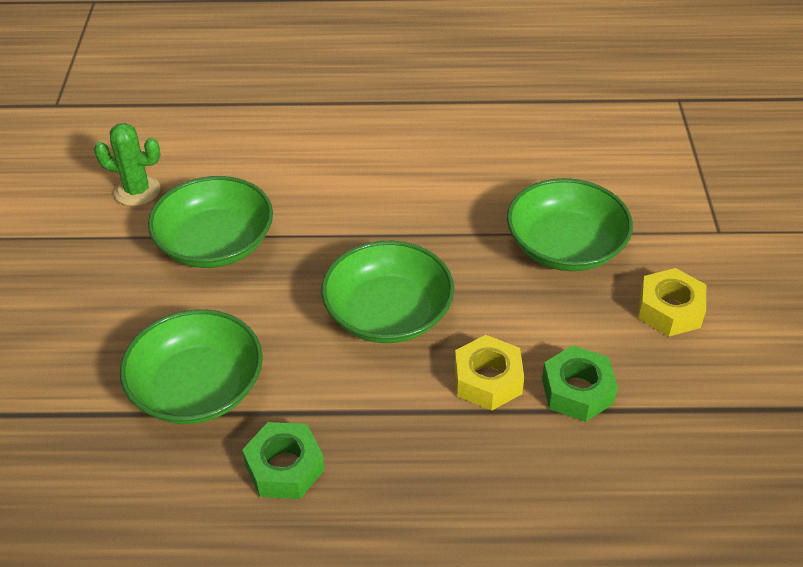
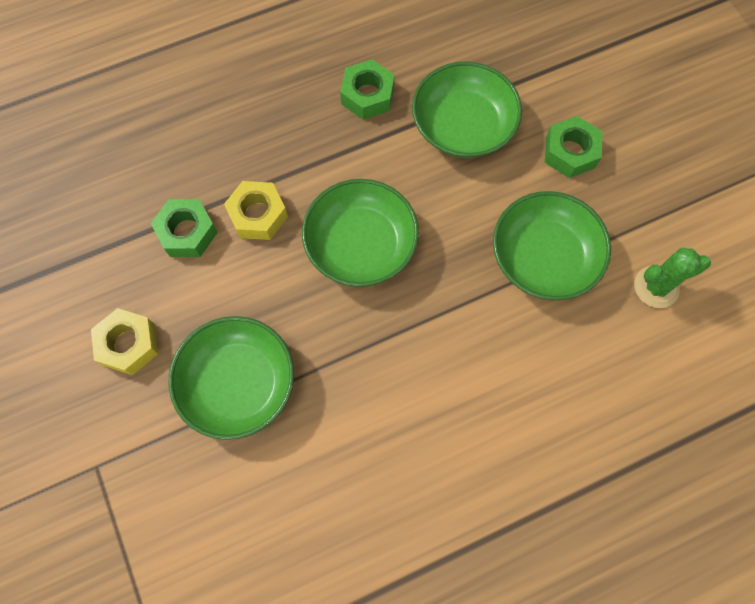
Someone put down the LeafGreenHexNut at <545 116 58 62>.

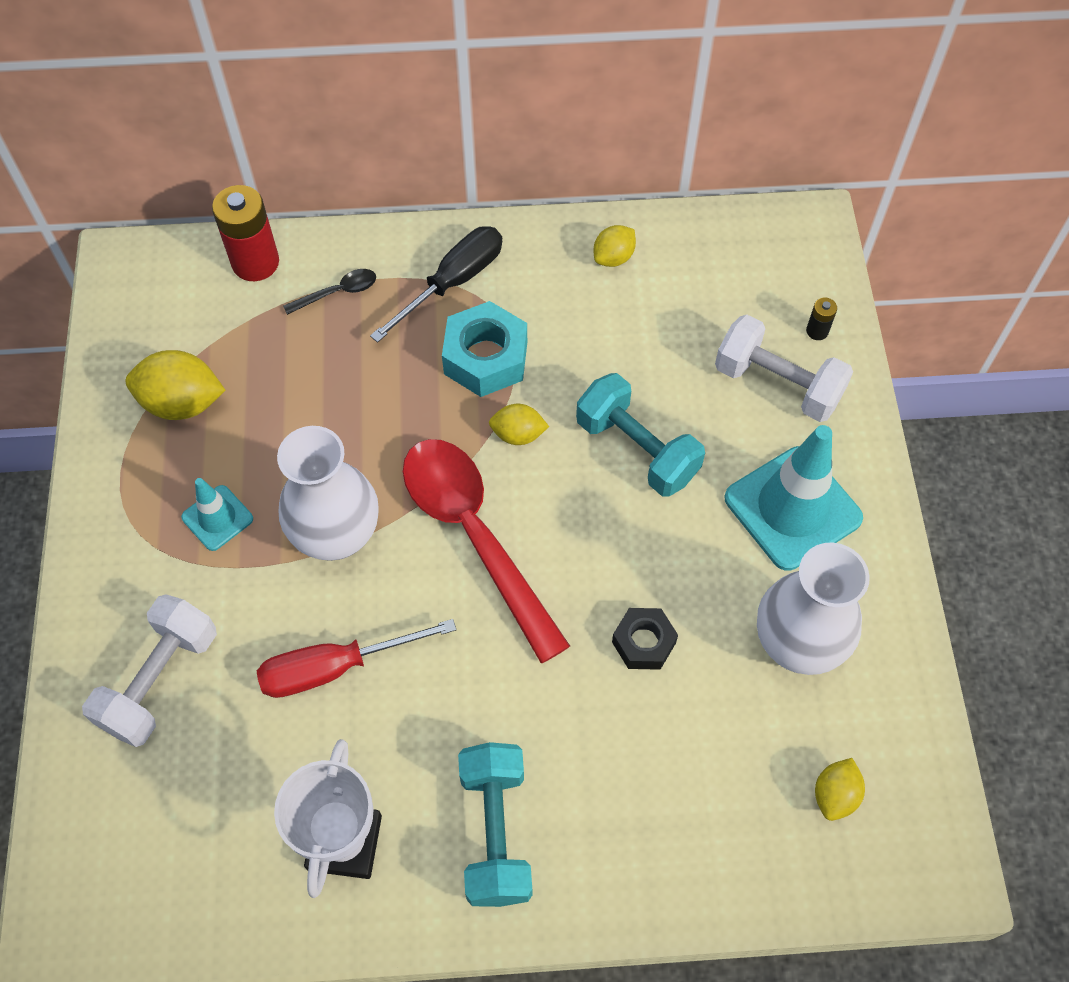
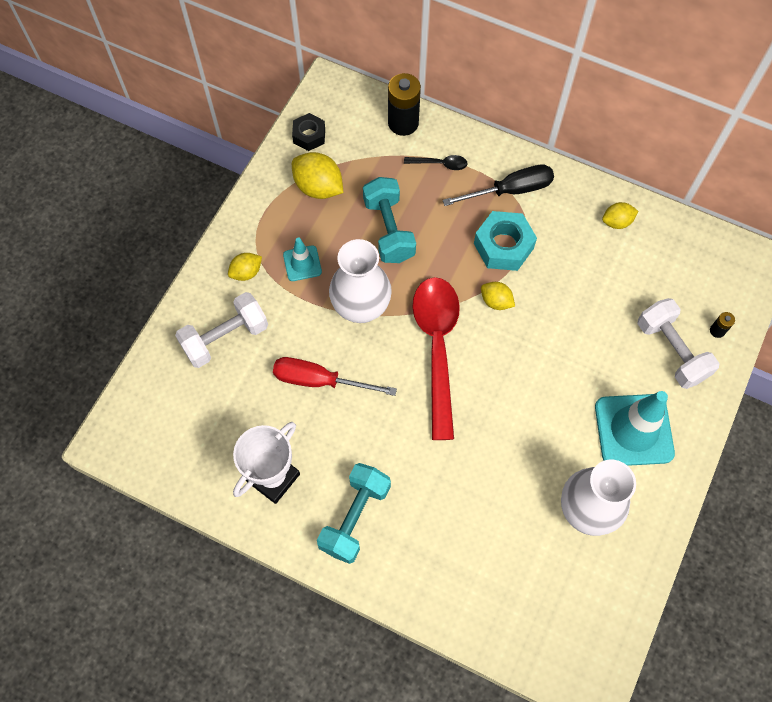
Someone repainted the CrimsonAaBattery at <212 185 67 96>, which became the BlackAaBattery at <388 73 33 63>.
Someone carried the TealFreeWeight from <576 373 129 124> to <363 177 53 86>.
Someone carried the BlackHexNut from <612 608 66 62> to <292 113 33 38>.
Someone carried the YellowLemon from <815 758 50 63> to <228 253 34 28>.

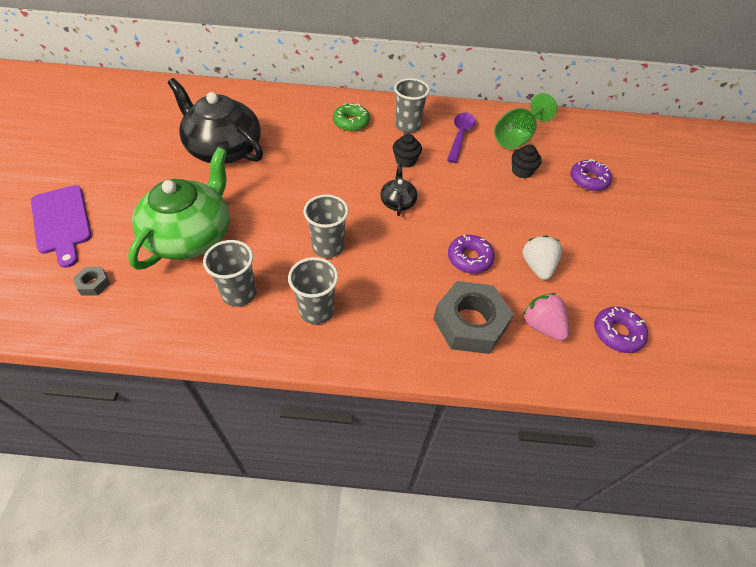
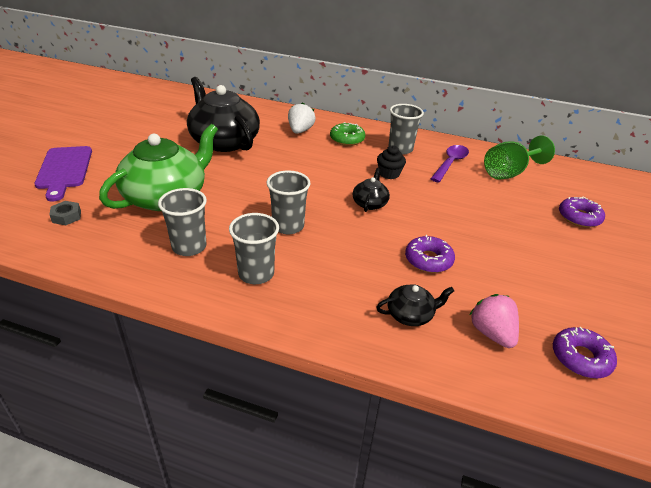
Someone took away the BlackCupcake at <512 144 30 34>.
Someone carried the WhiteToyStrawberry from <522 235 40 45> to <288 102 28 32>.
Someone swapped the GrayHexNut at <433 281 81 73> for the BlackTeapot at <376 284 78 42>.

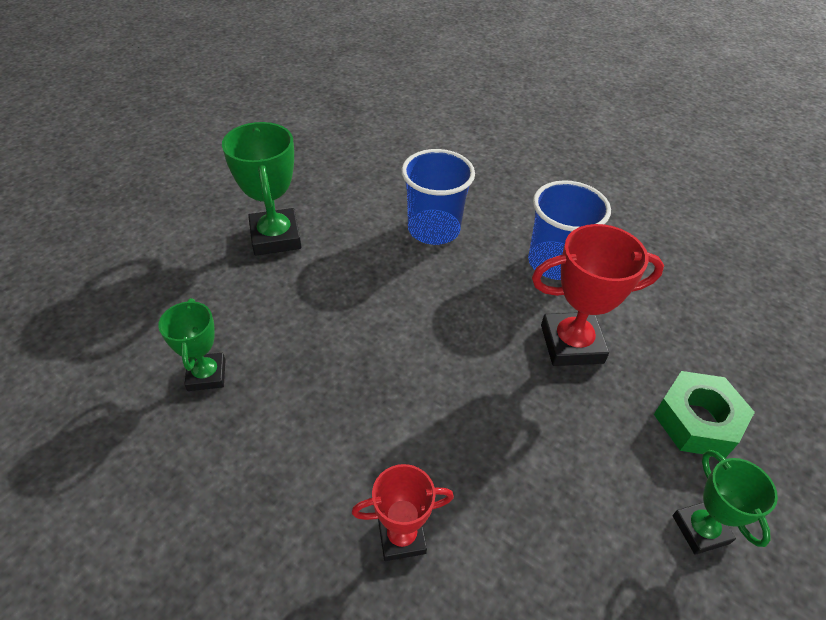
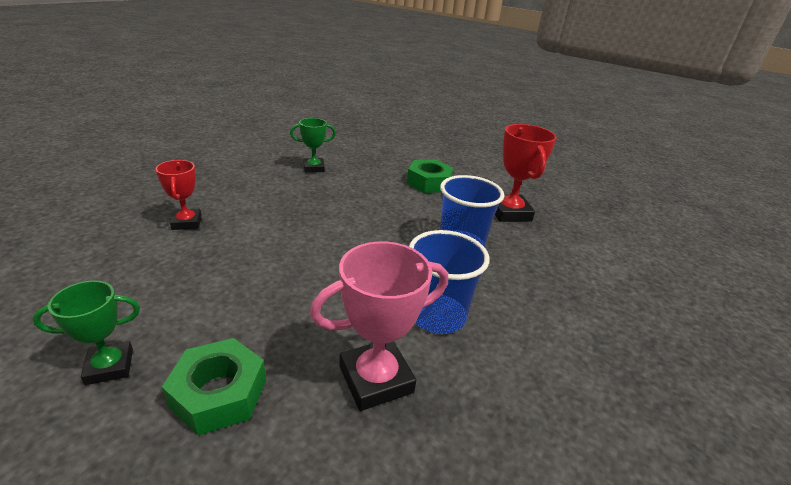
Someone swapped the LeafGreenTrophy at <222 122 79 134> for the LeafGreenHexNut at <407 159 46 34>.
Someone carried the CrimsonTrophy from <532 224 132 142> to <495 124 62 98>.
Someone put down the RosyTrophy at <310 241 138 170>.

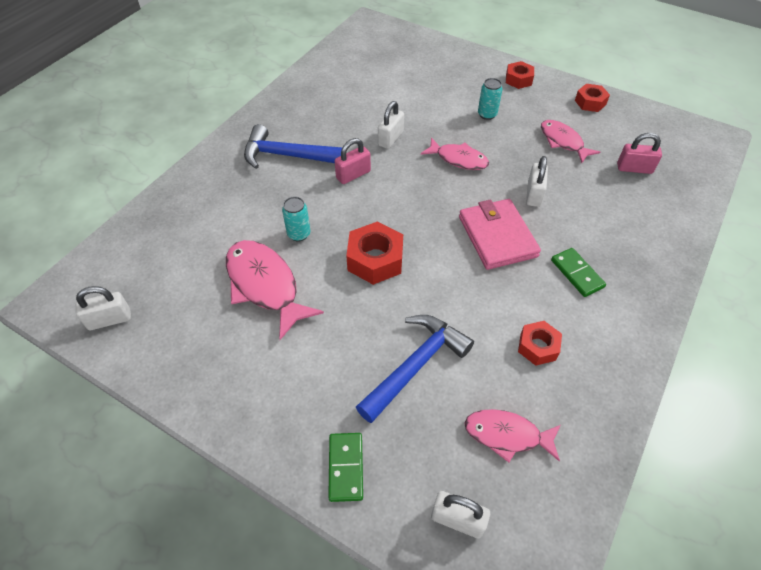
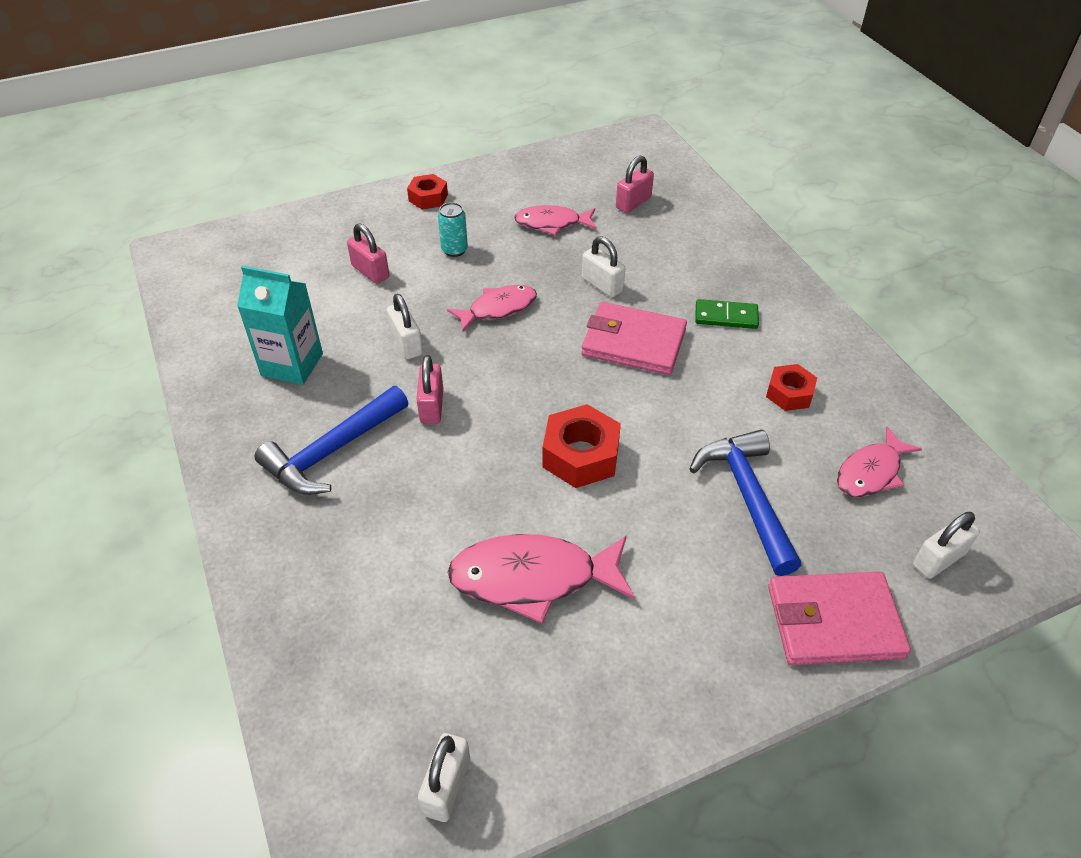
Someone took away the CrimsonHexNut at <575 84 35 28>.
Someone took away the TealCan at <282 196 28 46>.
Someone swapped the LeafGreenDominoPiece at <328 433 35 69> for the RosyCardWallet at <768 571 143 94>.
Someone put down the RosyPadlock at <347 223 42 61>.
Someone put down the TealMilkCarton at <237 266 86 119>.

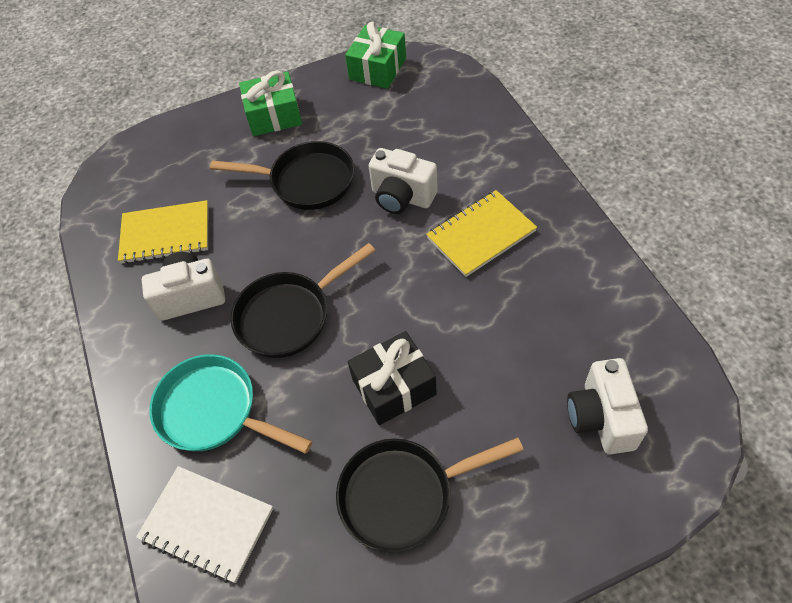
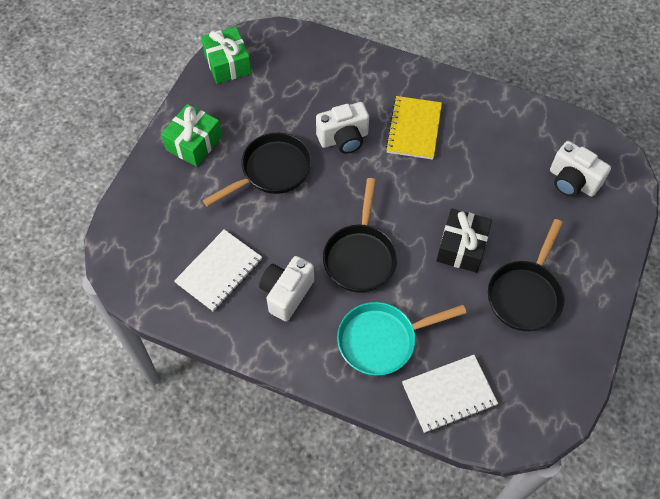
Someone repainted the YellowNotebook at <118 200 90 64>, which became the WhiteNotebook at <174 229 88 83>.

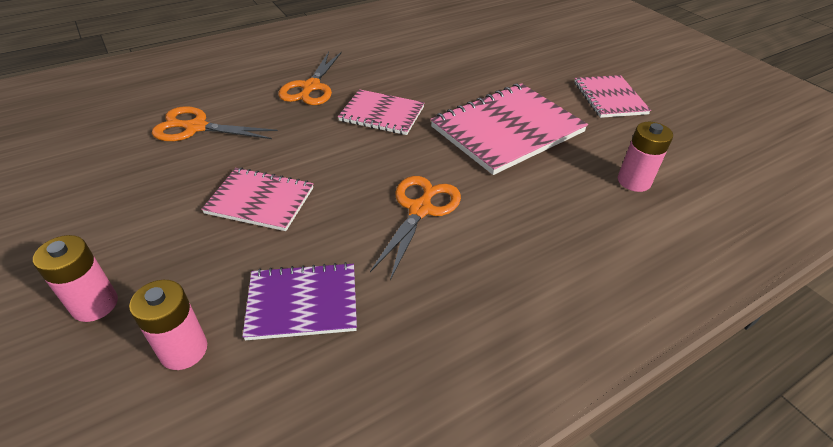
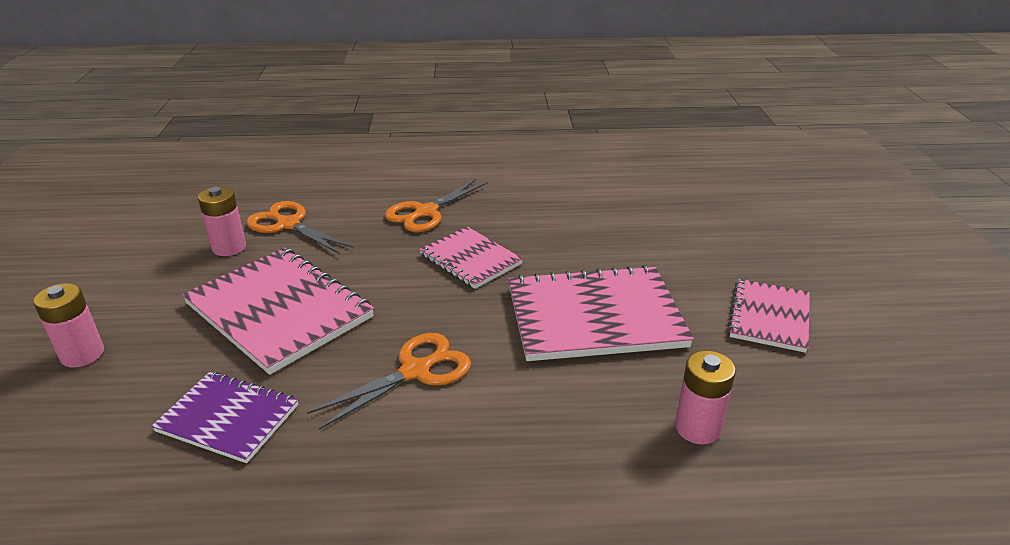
Someone scaled the RosyNotebook at <201 167 112 64> by 1.69.
Someone carried the RosyAaBattery from <129 280 78 90> to <198 186 48 70>.

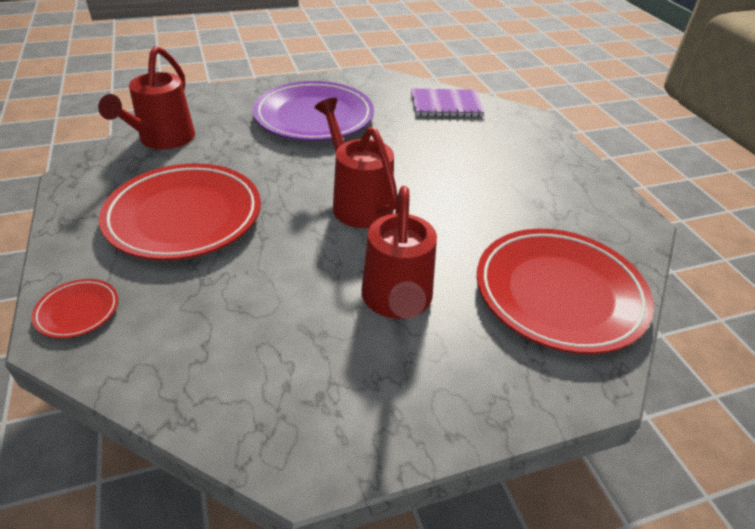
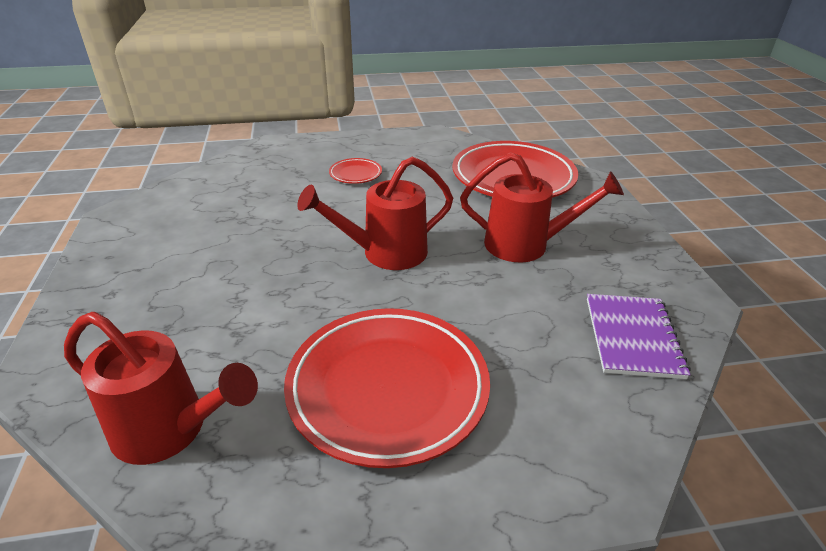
Someone took away the VioletDinnerPlate at <253 81 121 60>.
Someone carried the VioletNotebook from <411 89 74 28> to <587 294 104 85>.
Someone carried the CrimsonDinnerPlate from <32 279 86 59> to <329 158 53 26>.

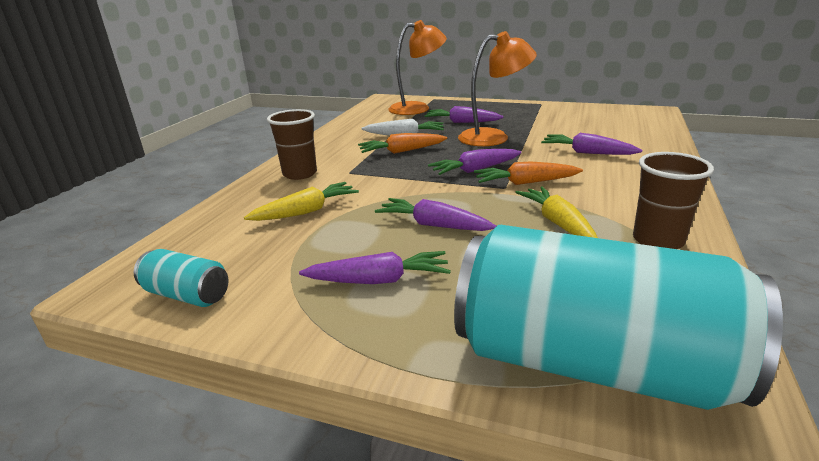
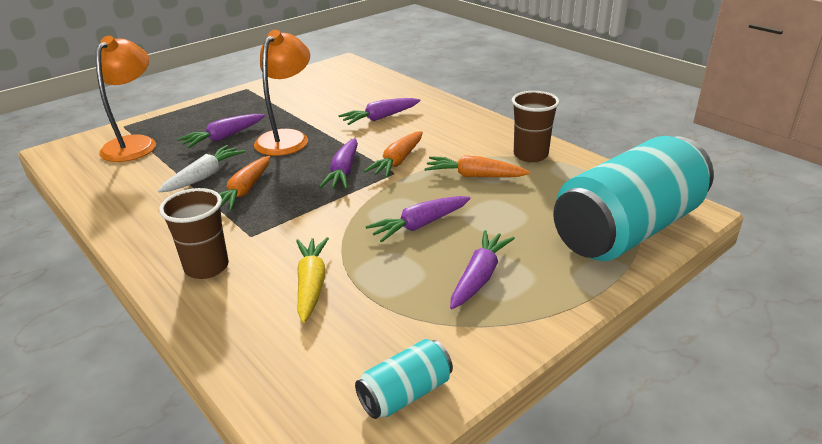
Someone repainted the YellowCarrot at <515 186 83 52>, which became the OrangeColouredCarrot at <424 155 106 22>.

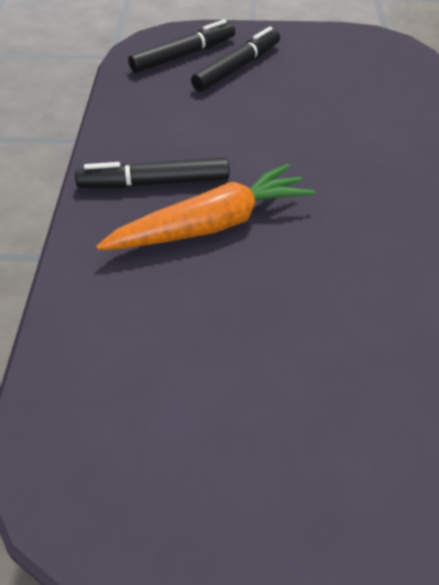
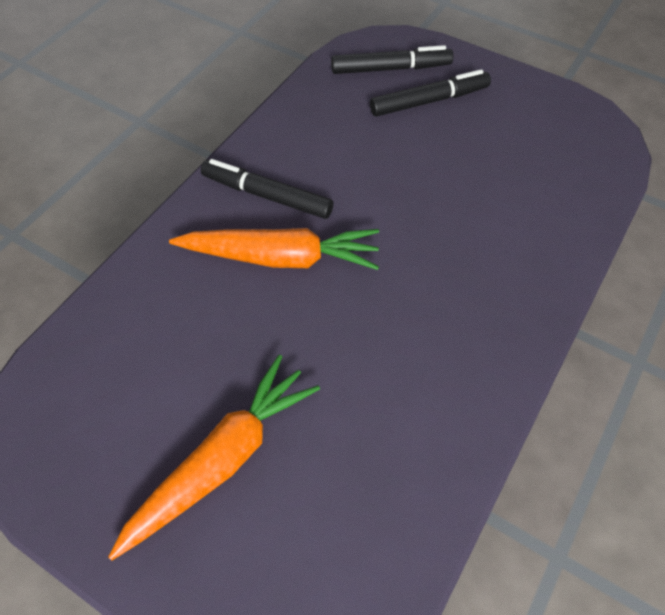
Someone put down the OrangeColouredCarrot at <108 355 212 206>.

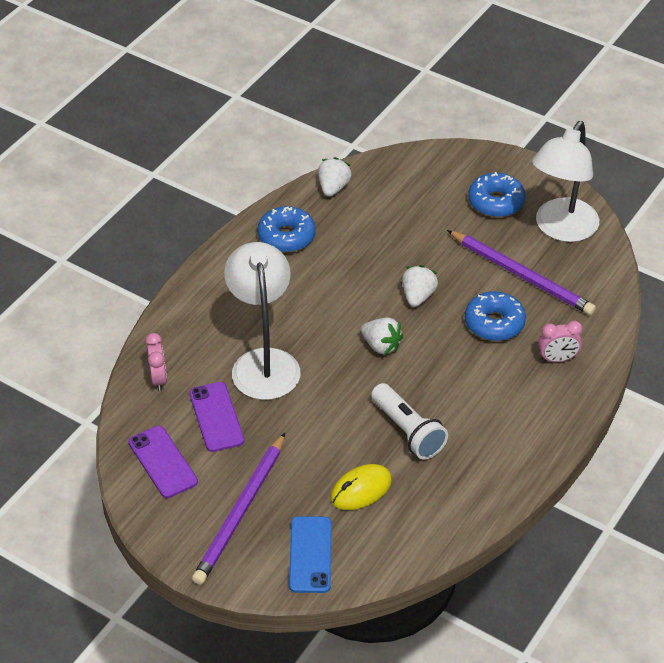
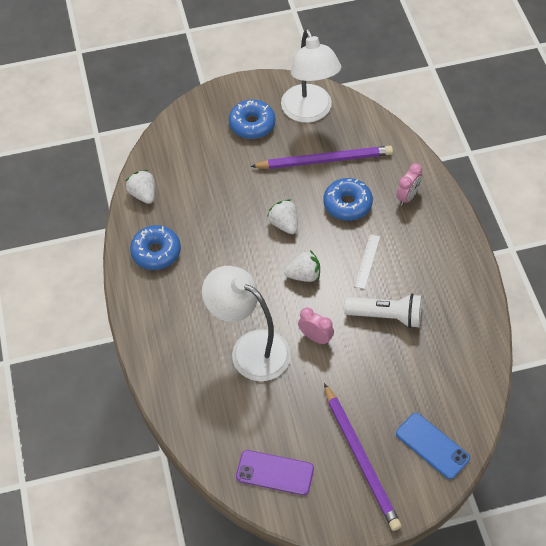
Someone carried the RosyClock from <145 333 22 58> to <298 307 36 38>.
Someone took away the VioletMobilePhone at <189 382 55 70>.
Someone took away the YellowPcMouse at <330 464 62 46>.
Someone put down the WhiteRuler at <354 234 26 55>.

